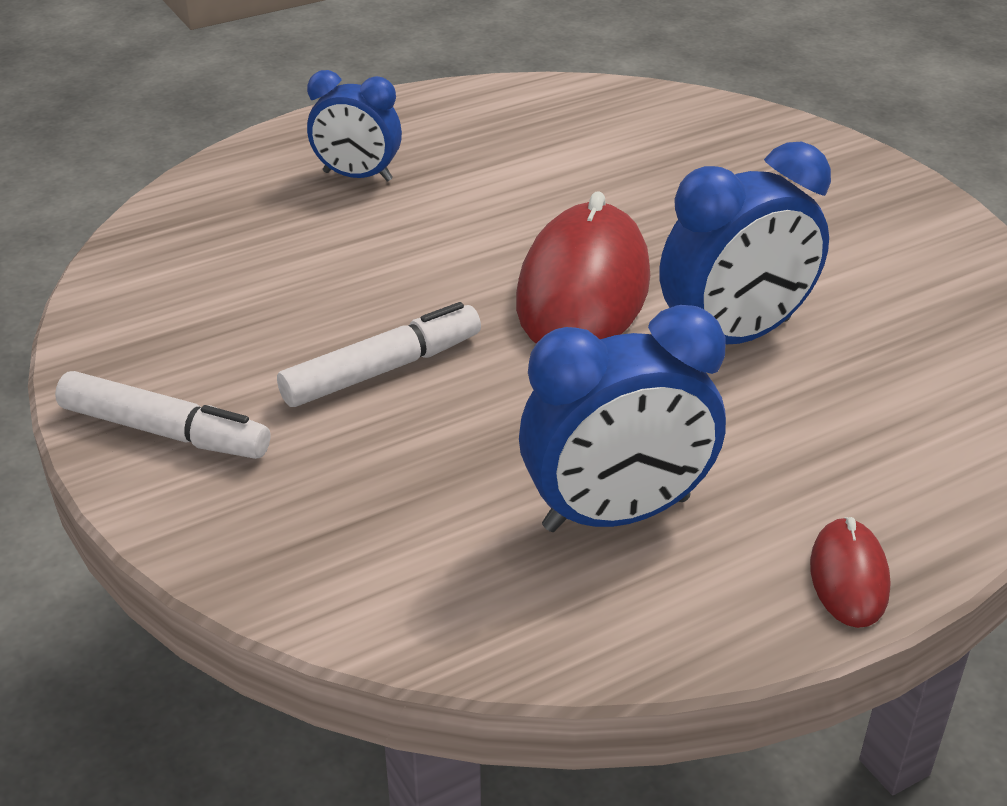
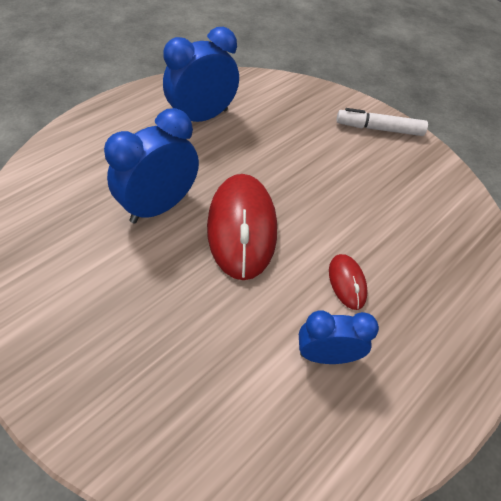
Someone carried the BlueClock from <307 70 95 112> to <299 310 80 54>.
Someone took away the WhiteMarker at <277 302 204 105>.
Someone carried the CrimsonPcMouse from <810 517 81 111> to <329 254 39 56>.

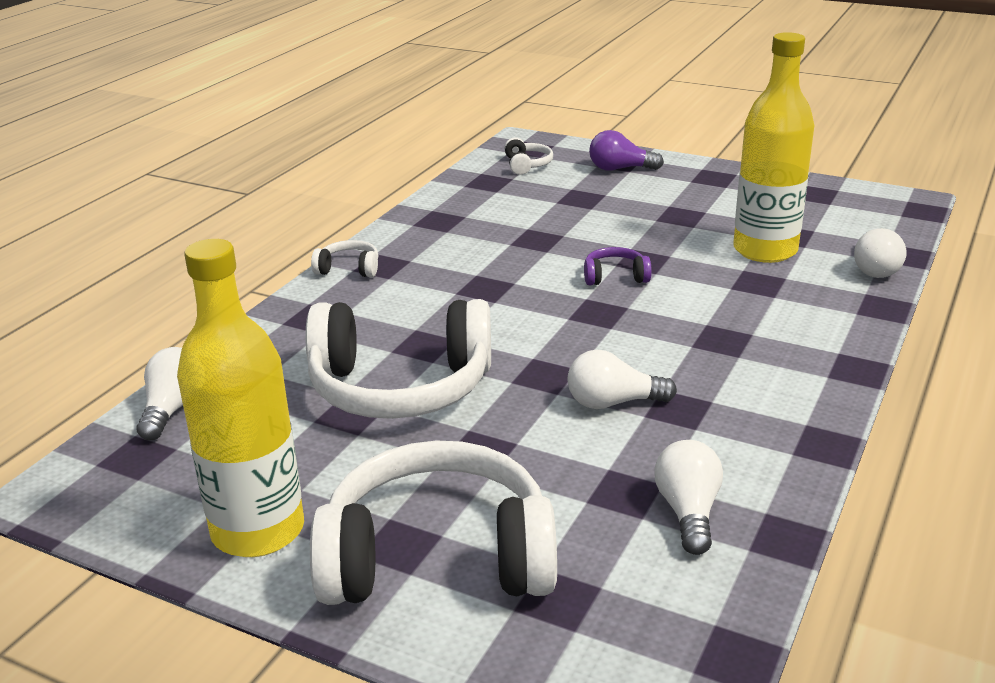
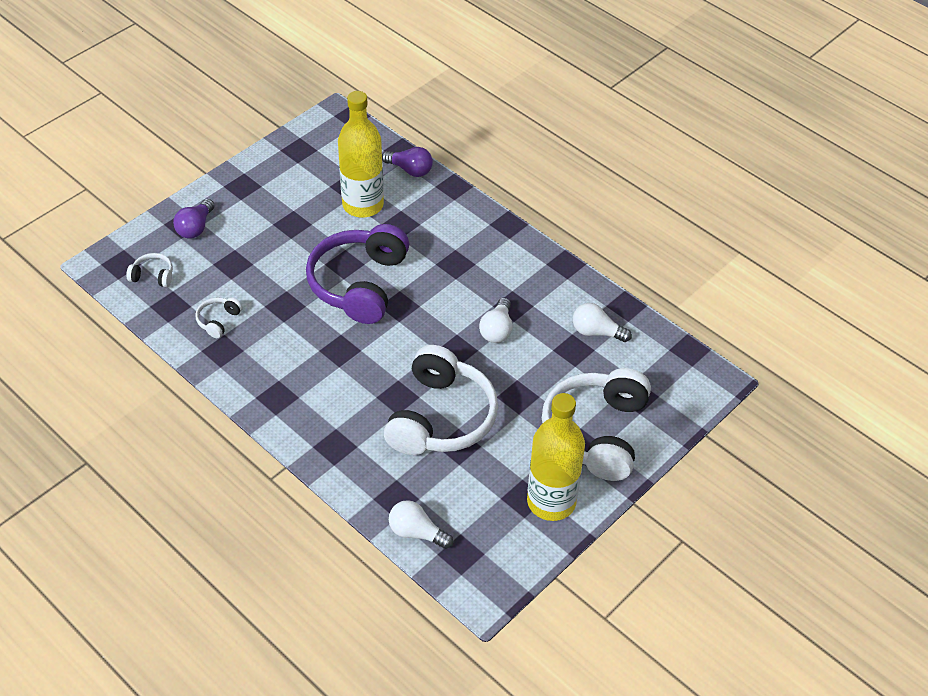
Someone repainted the WhiteBulb at <854 228 52 50>, which became the VioletBulb at <382 147 51 30>.
Someone carried the WhiteHeadset from <311 240 67 37> to <195 297 48 41>.
Someone scaled the VioletHeadset at <584 247 68 38> by 2.42.

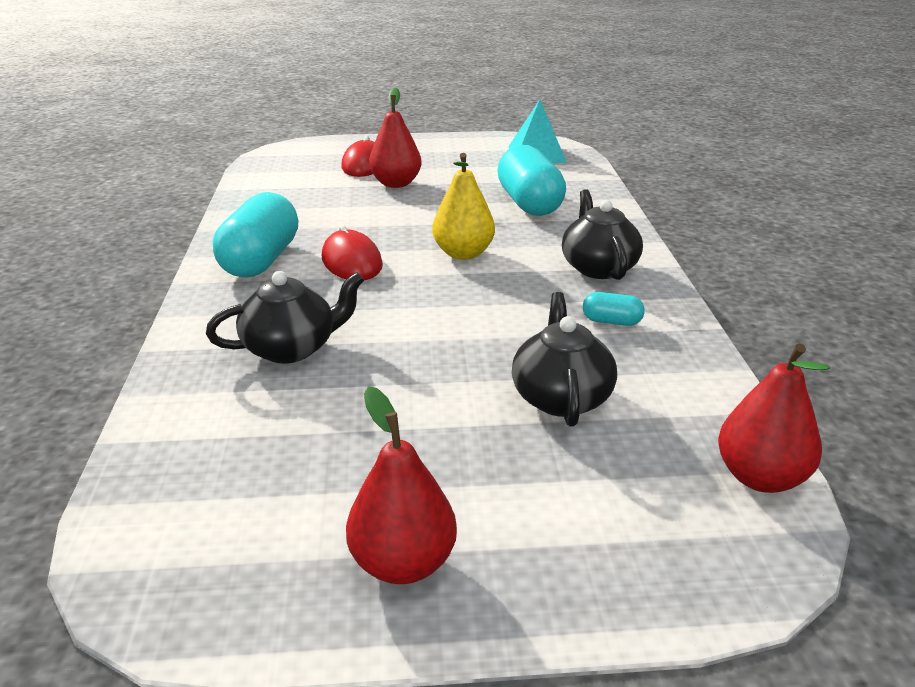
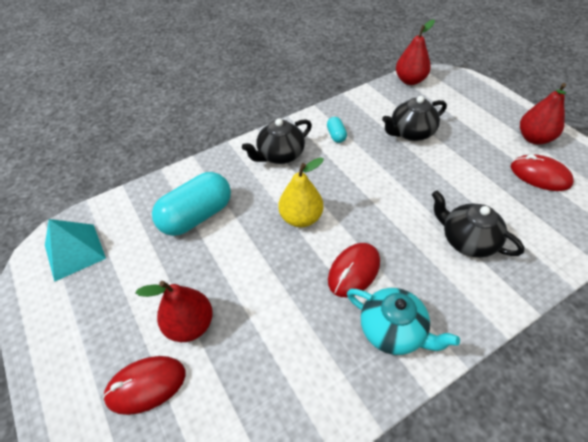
Someone swapped the TealPillShape at <213 192 85 85> for the TealTeapot at <347 288 113 67>.
Someone put down the CrimsonPcMouse at <511 154 63 37>.

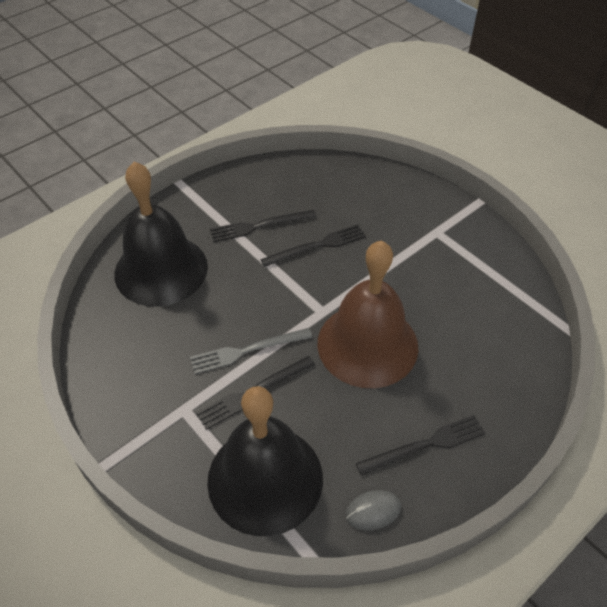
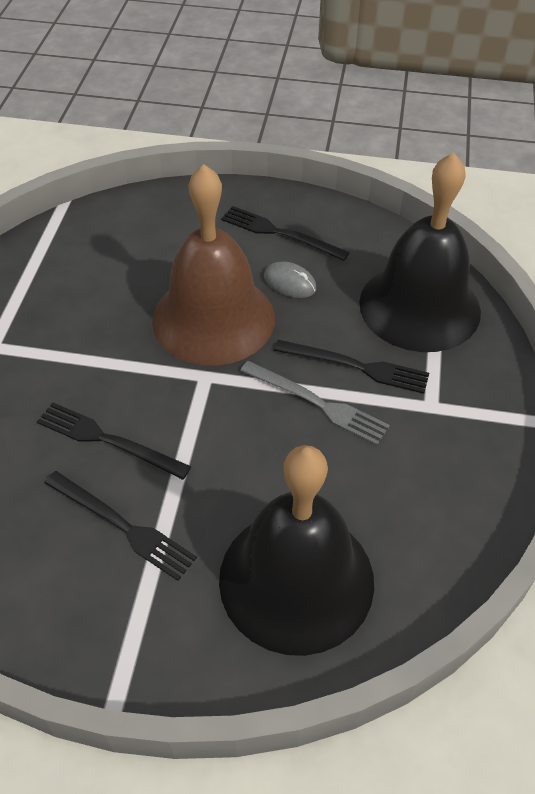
Someone carried the GrayPcMouse from <346 490 55 40> to <264 261 52 37>.

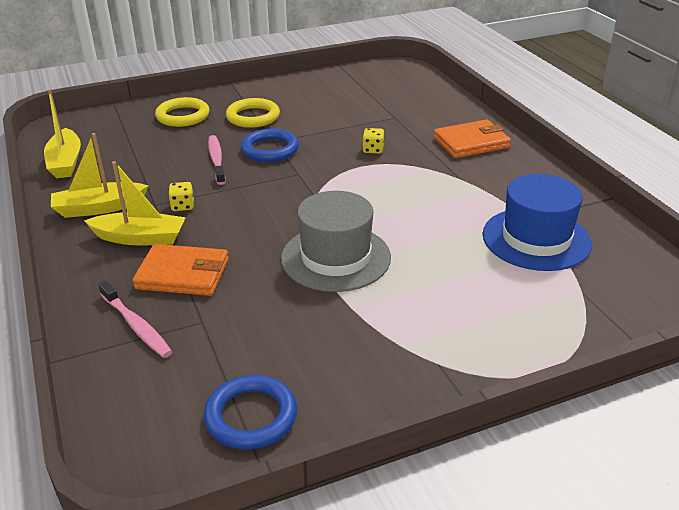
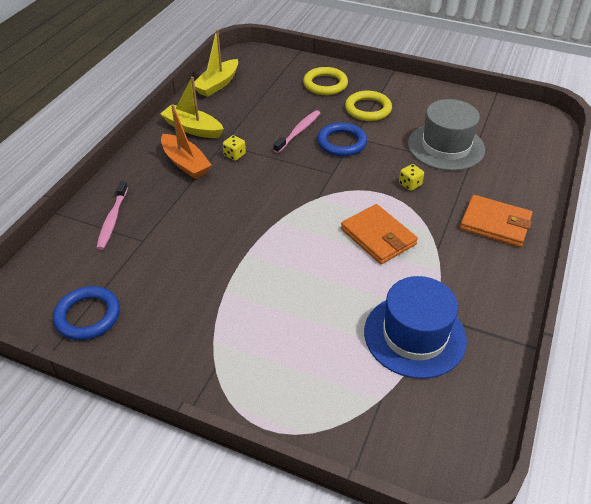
Someone repainted the YellowBoat at <84 161 102 84>, which became the OrangeColouredBoat at <161 104 51 75>.
Someone carried the GrayTallHat from <281 191 110 101> to <408 99 77 72>.
Someone carried the OrangeColouredCardWallet from <133 244 96 52> to <341 204 77 60>.

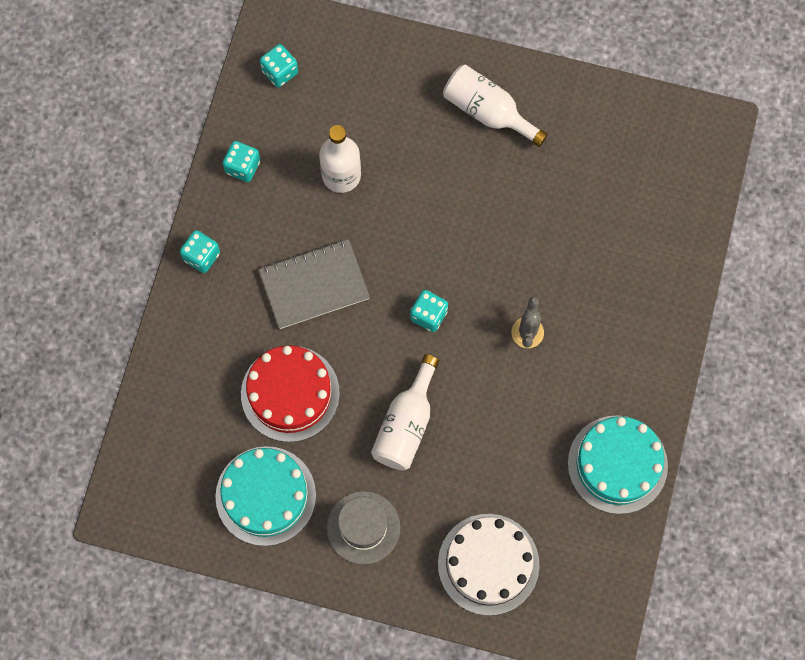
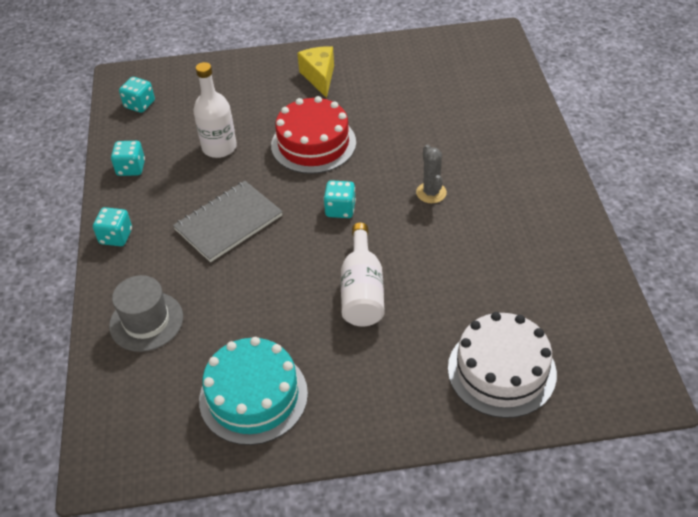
Someone swapped the WhiteBottle at <443 65 105 82> for the YellowCheeseWedge at <297 46 37 52>.
Someone carried the CrimsonLayerCake from <241 345 99 97> to <271 96 85 78>.
Someone took away the TealLayerCake at <568 416 100 98>.
Someone carried the GrayTallHat from <327 491 73 74> to <109 275 74 77>.

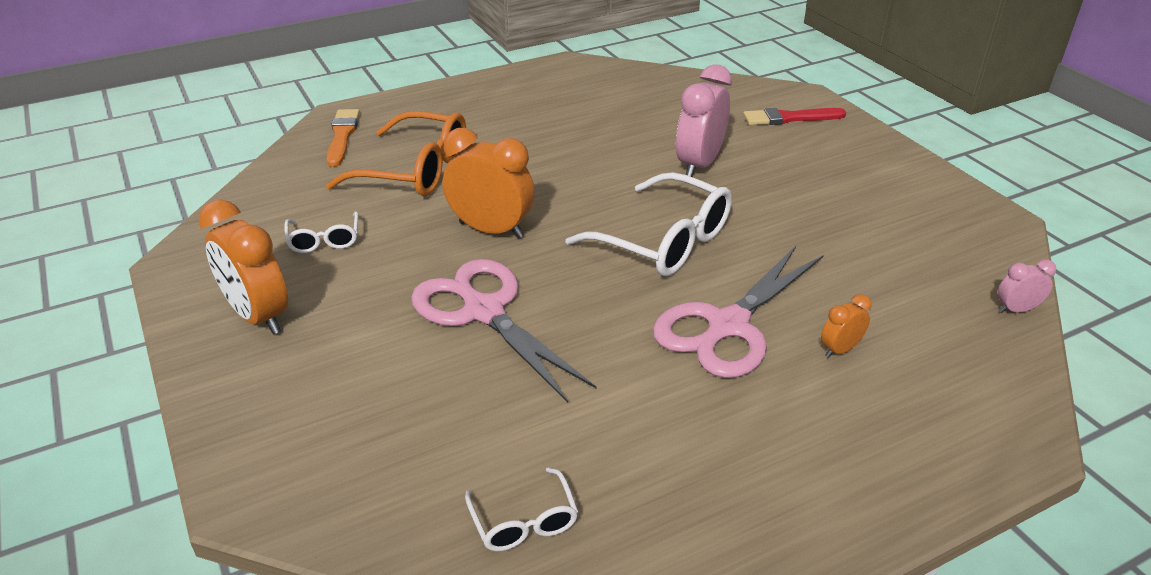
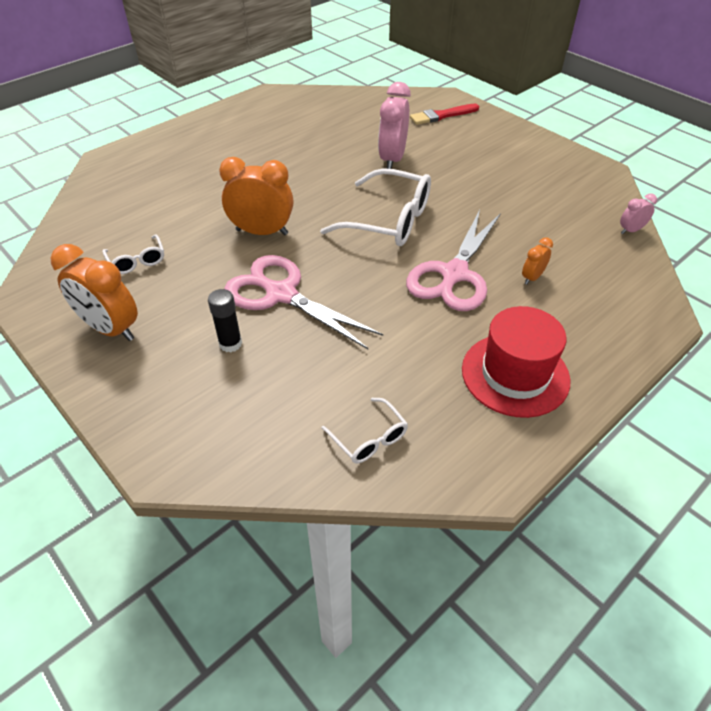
Someone took away the OrangeColouredPaintbrush at <327 109 33 58>.
Someone took away the OrangeColouredSpectacles at <326 111 140 85>.
Someone put down the BlackStickOfGlue at <208 289 34 63>.
Someone put down the CrimsonTallHat at <462 306 108 112>.

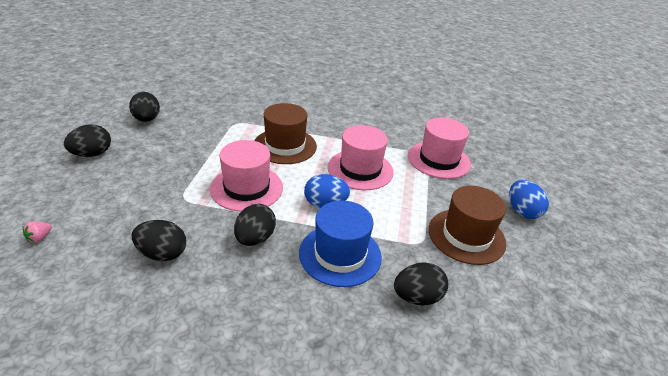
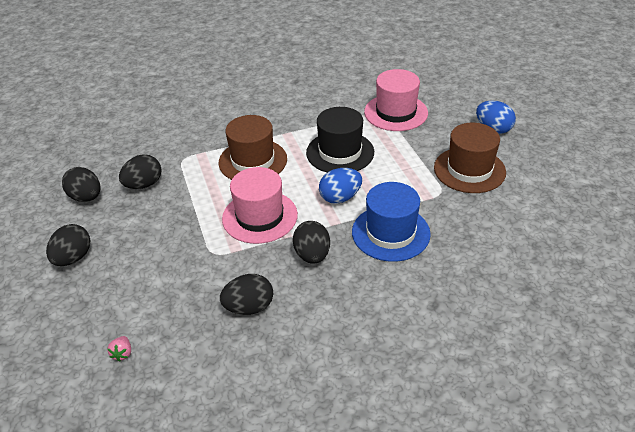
Someone repainted the RosyTallHat at <328 125 66 65>, which became the BlackTallHat at <306 107 68 65>.
Someone carried the BlackToyEgg from <394 262 54 43> to <119 154 42 35>.

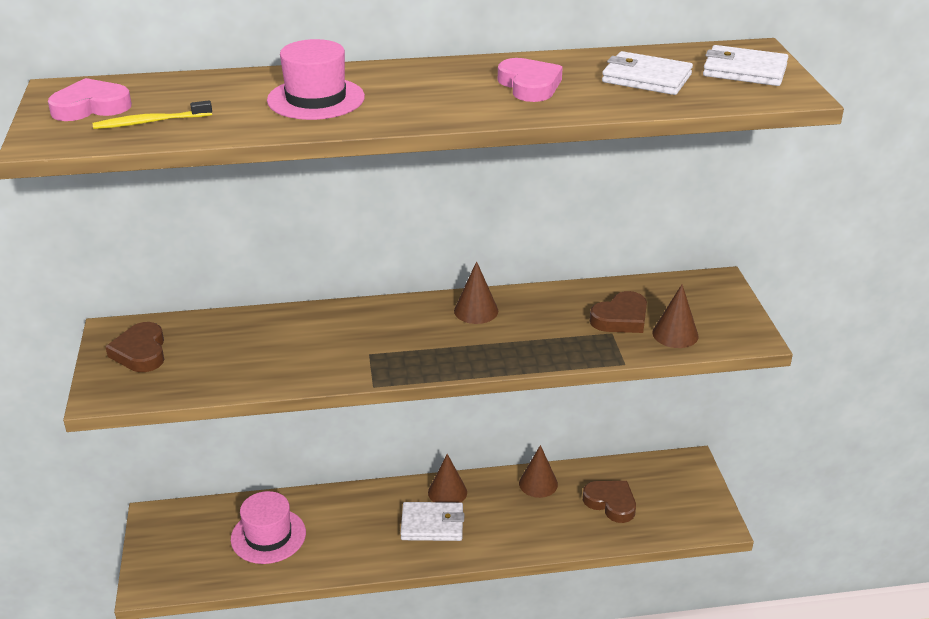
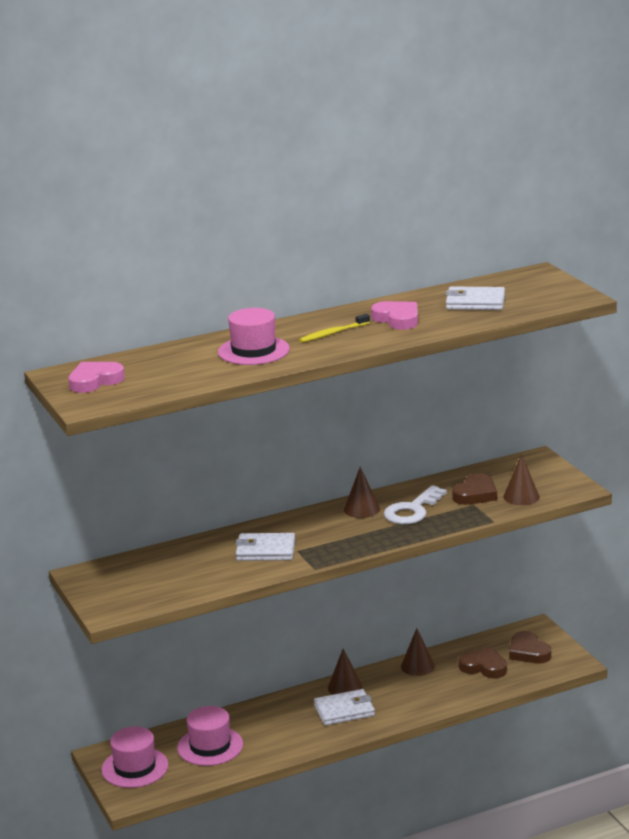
Someone carried the WhiteCardWallet from <703 45 85 41> to <235 533 60 28>.
Someone carried the YellowDentalBrush from <92 100 120 29> to <299 314 71 29>.
Someone carried the RussetLoveHeart from <106 322 58 50> to <509 631 42 32>.
Someone put down the WhiteLatchkey at <384 485 63 40>.
Someone put down the RosyTallHat at <101 727 67 61>.

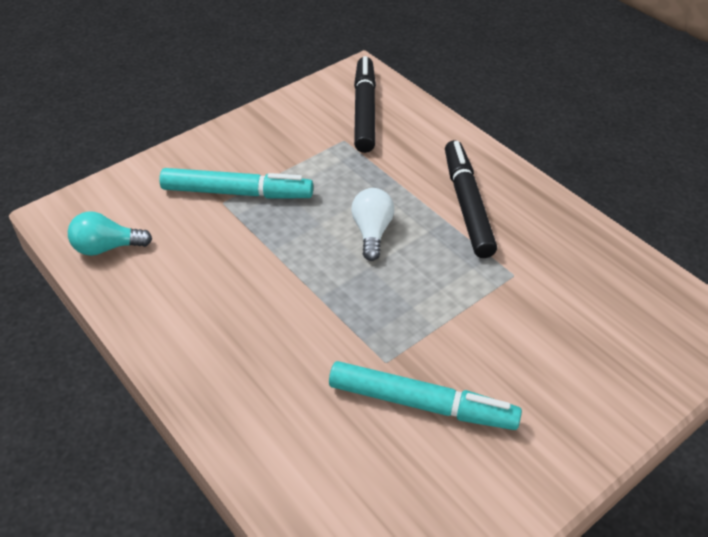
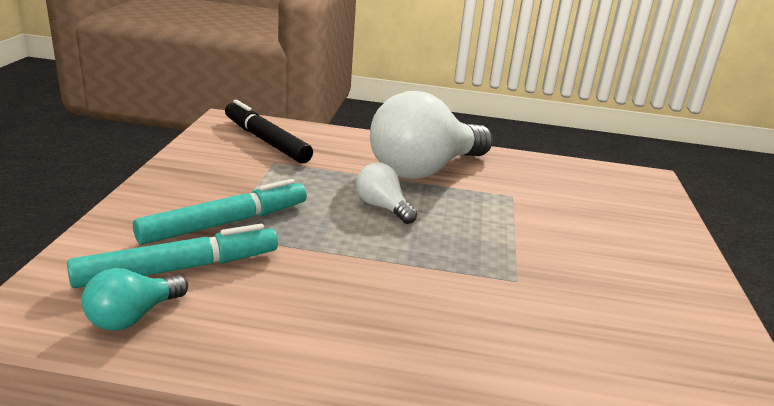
Someone swapped the BlackMarker at <445 140 52 118> for the WhiteBulb at <370 91 123 88>.
Someone carried the TealMarker from <329 361 193 69> to <67 224 211 64>.

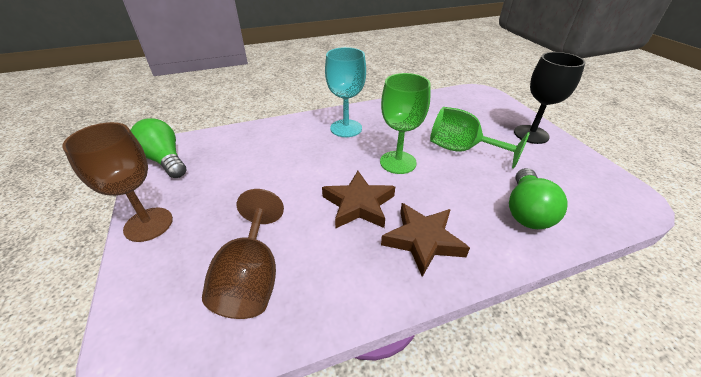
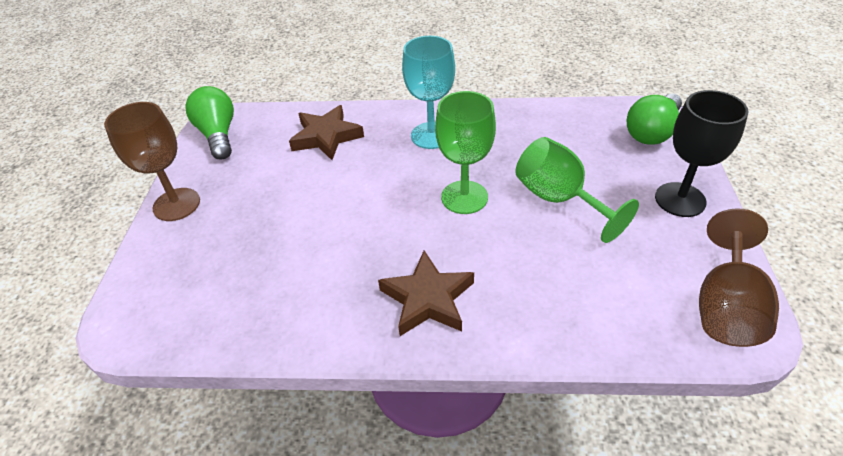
Someone carried the LeafGreenBulb from <509 168 59 61> to <627 93 55 52>.
Someone carried the RussetFivePointedStar from <322 171 73 57> to <289 105 75 55>.
Someone carried the RussetGoblet from <202 189 82 130> to <699 208 80 139>.

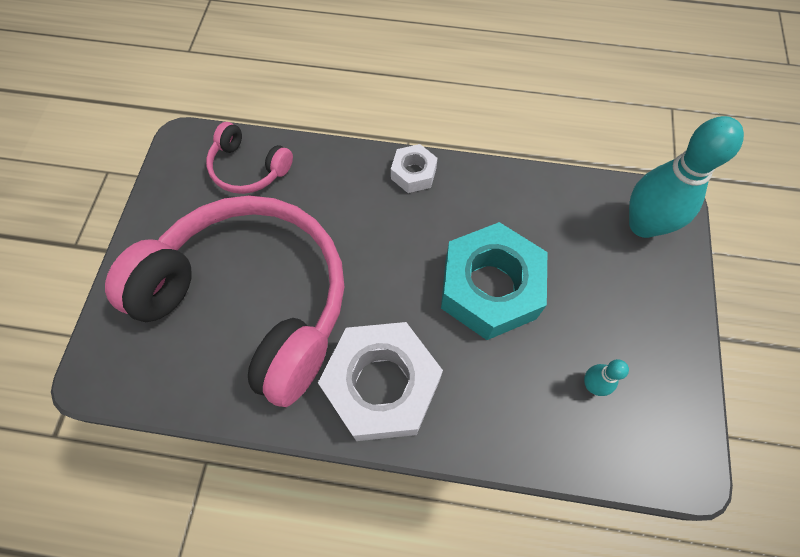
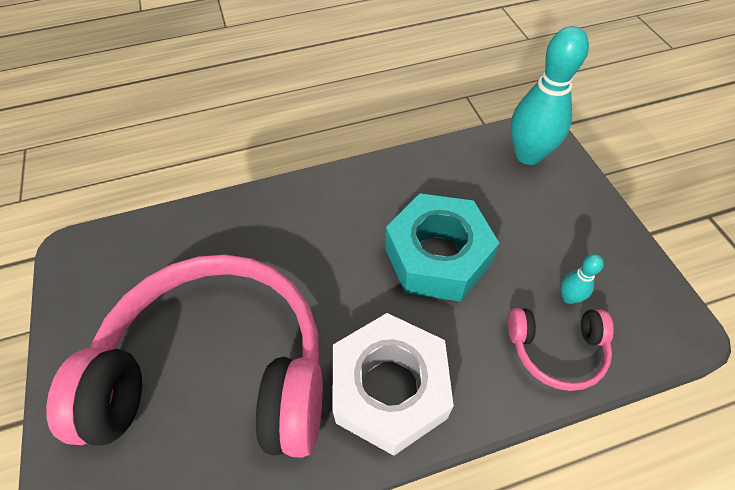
Someone carried the RosyHeadset from <206 122 87 72> to <508 308 106 83>.
Someone took away the WhiteHexNut at <391 144 47 49>.

